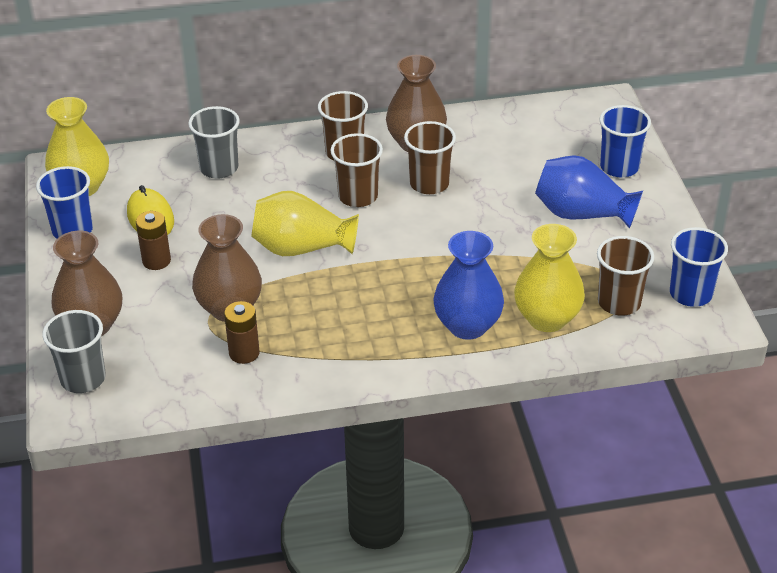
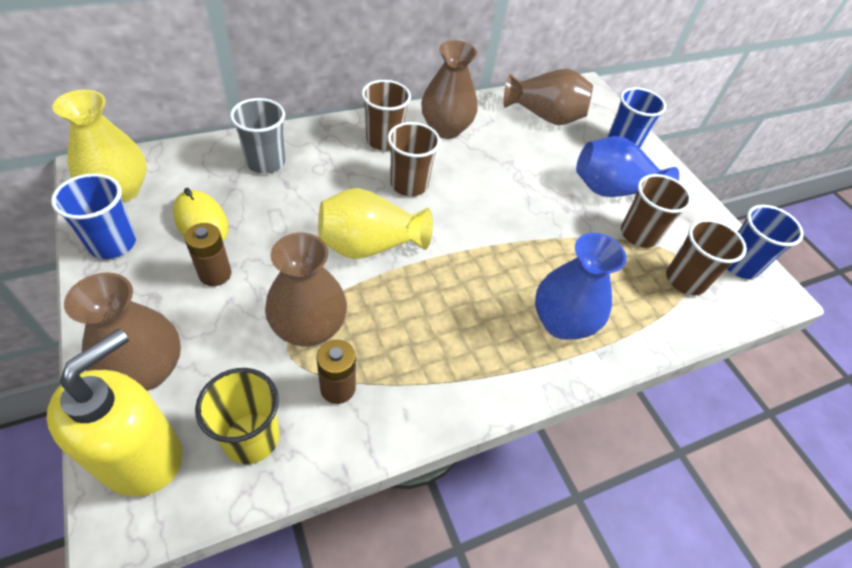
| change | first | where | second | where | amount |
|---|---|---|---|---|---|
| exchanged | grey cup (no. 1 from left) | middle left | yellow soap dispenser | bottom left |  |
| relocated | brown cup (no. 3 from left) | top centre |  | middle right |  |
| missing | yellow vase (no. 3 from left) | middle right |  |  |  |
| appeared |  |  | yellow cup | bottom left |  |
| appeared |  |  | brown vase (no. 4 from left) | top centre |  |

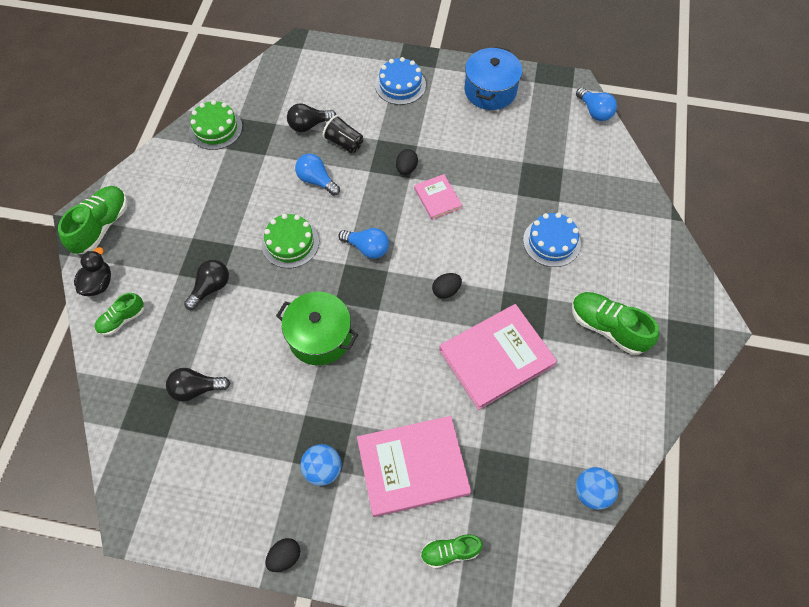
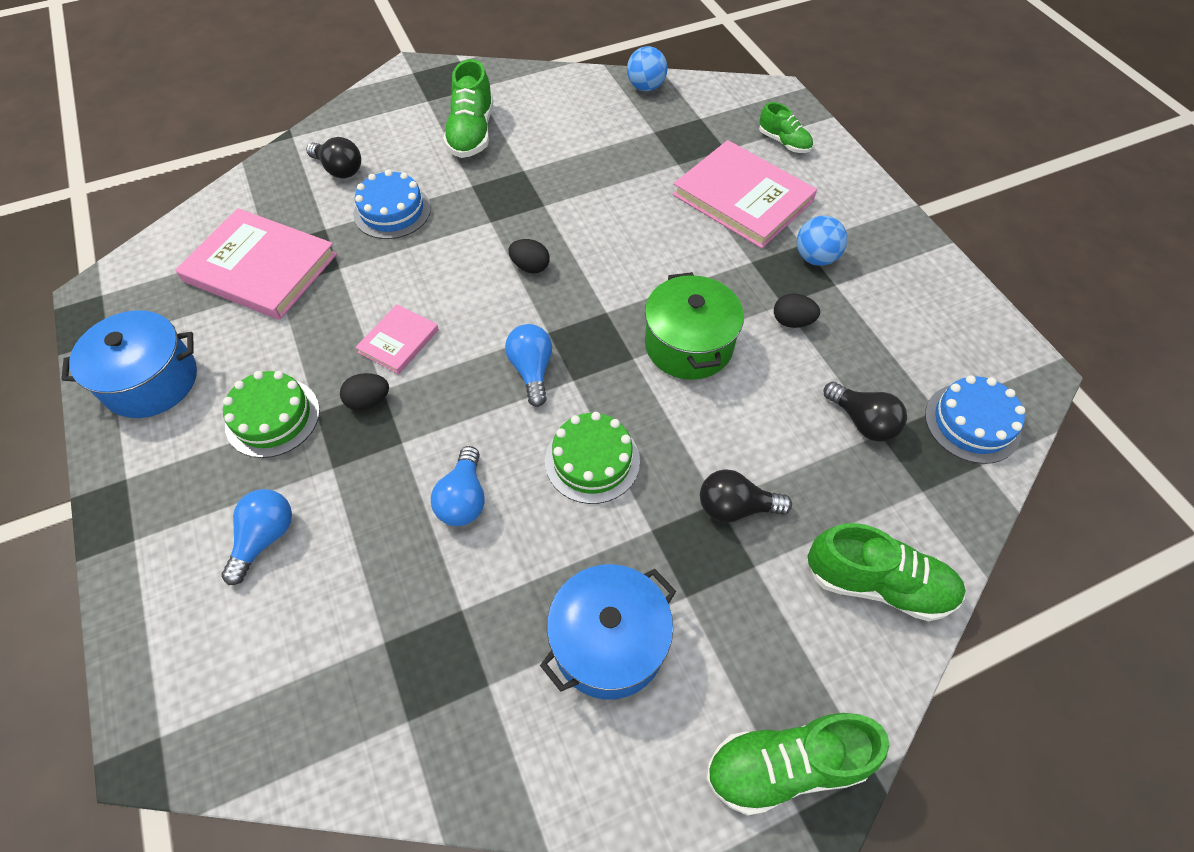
| change | first | where | second | where | amount |
|---|---|---|---|---|---|
| missing | black duck | middle left |  |  |  |
| size | green shoe (no. 2 from left in the first image) | middle left | green shoe (no. 4 from left) | bottom right | x1.66 |
| relocated | green cake (no. 1 from left) | top left |  | middle left |  |
| relocated | black egg (no. 1 from left in the first image) | bottom centre | black egg (no. 3 from left) | middle right |  |
| relocated | black light bulb (no. 3 from left in the first image) | top centre | black light bulb (no. 1 from left) | top left |  |
| missing | black cup | top centre |  |  |  |
| relocated | blue cake (no. 1 from left in the first image) | top centre | blue cake (no. 2 from left) | middle right |  |
| relocated | pink book (no. 3 from left in the first image) | centre | pink book (no. 1 from left) | top left |  |
| relocated | blue light bulb (no. 3 from left in the first image) | top right | blue light bulb (no. 1 from left) | middle left |  |
| appeared |  |  | blue pot (no. 2 from left) | bottom centre |  |

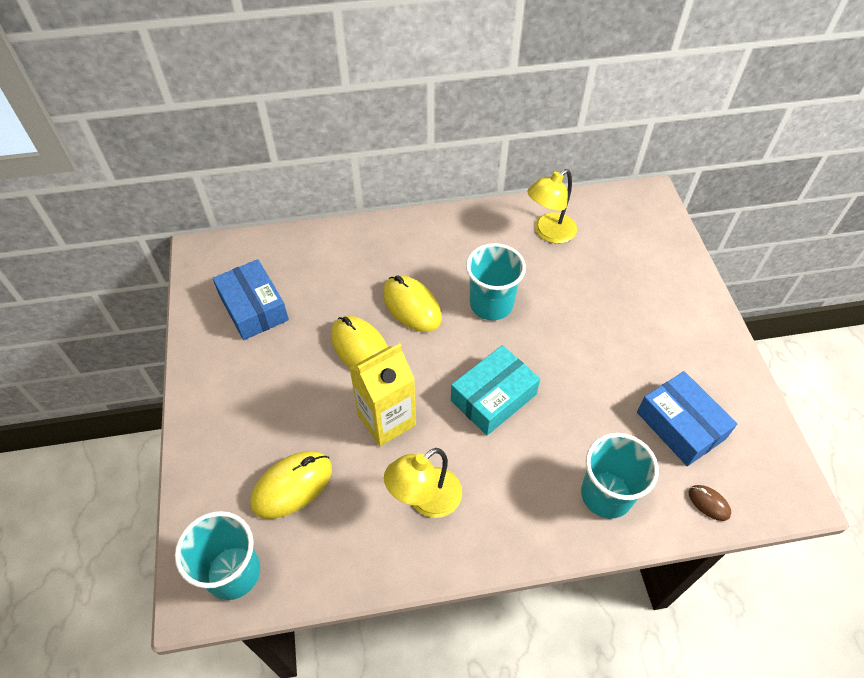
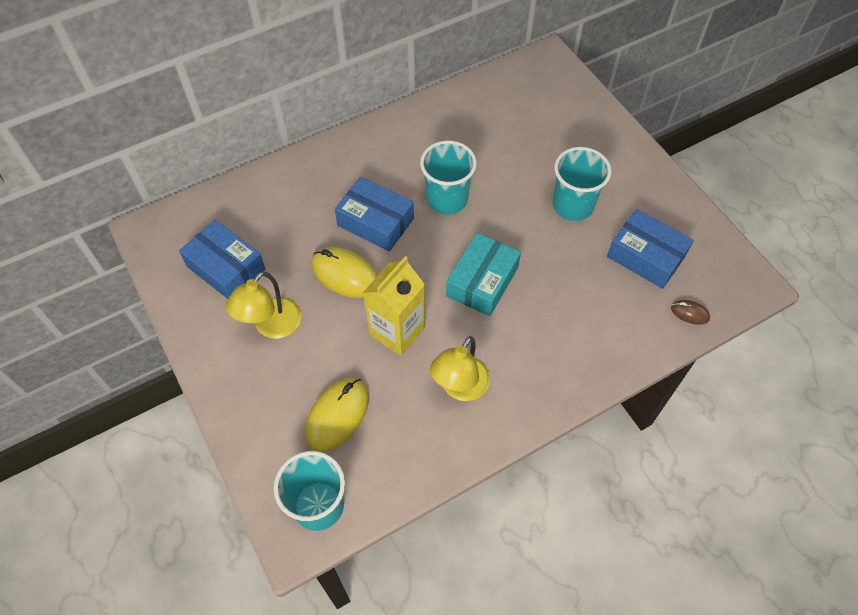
| change | first | where | second | where | amount |
|---|---|---|---|---|---|
| exchanged | yellow mouse (no. 3 from left) | centre | blue box (no. 2 from left) | centre |  |
| relocated | yellow lamp (no. 2 from left in the first image) | top centre | yellow lamp (no. 1 from left) | middle left |  |
| relocated | turquoise cup (no. 3 from left) | bottom right |  | top right |  |

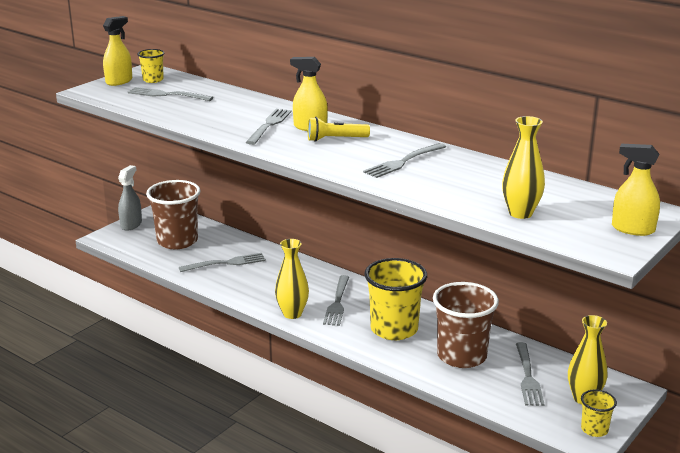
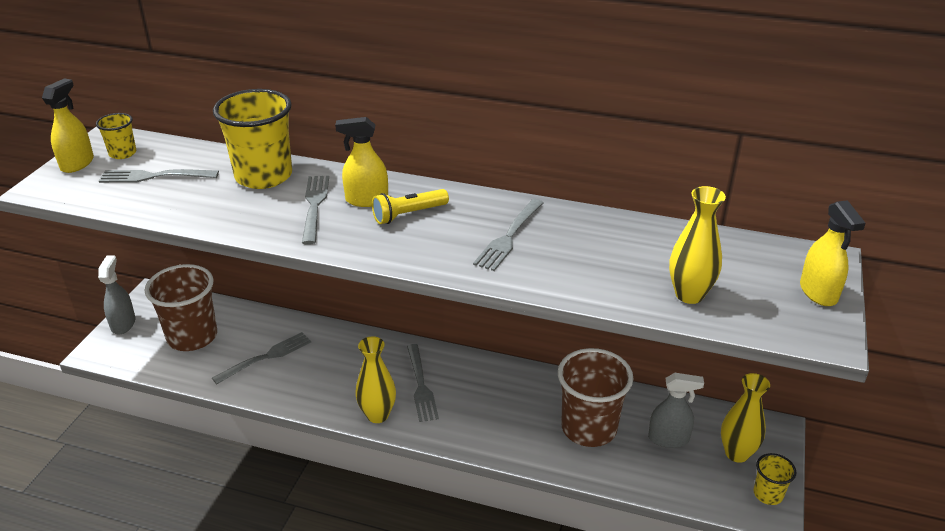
| change | first | where | second | where | amount |
|---|---|---|---|---|---|
| relocated | yellow cup (no. 2 from left) | centre |  | top left |  |
| exchanged | grey fork (no. 6 from left) | bottom right | grey spray bottle (no. 2 from left) | bottom right |  |
| spun | yellow spray bottle (no. 3 from left) | middle right |  | middle right | 105 degrees counterclockwise |

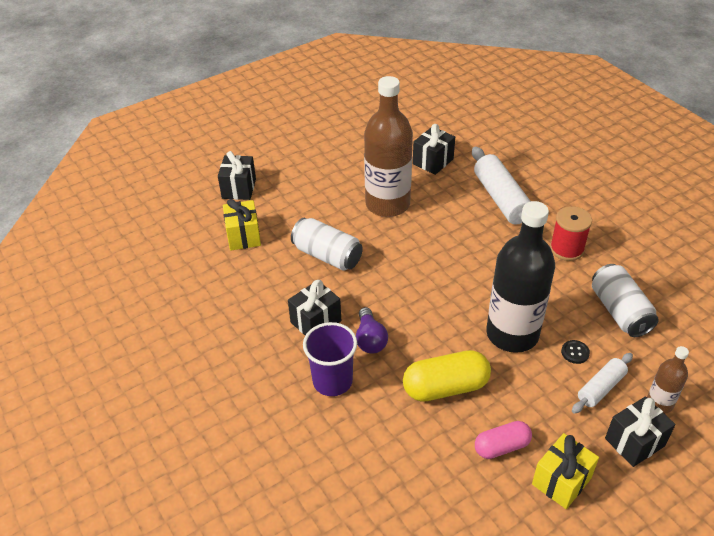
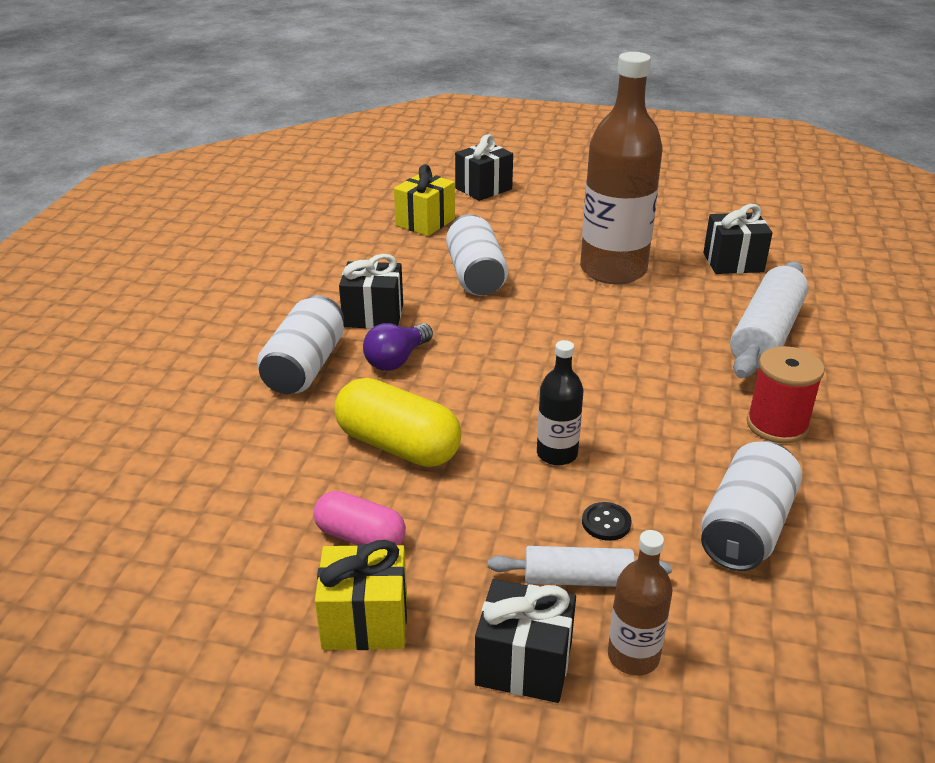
| change | first | where | second | where | amount |
|---|---|---|---|---|---|
| exchanged | purple cup | bottom centre | white can (no. 1 from left) | middle left |  |
| size | black bottle | middle right |  | centre | x0.47 |

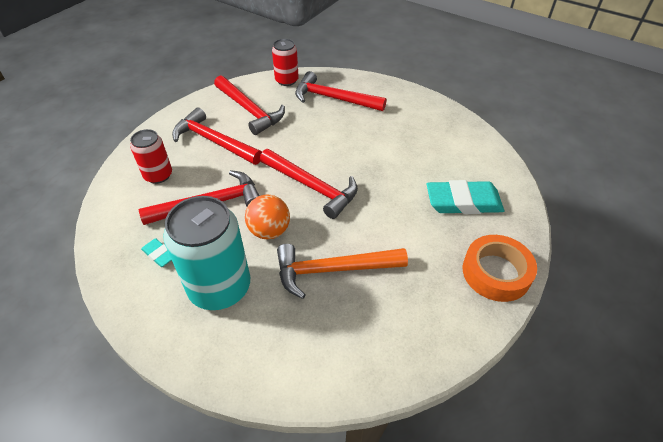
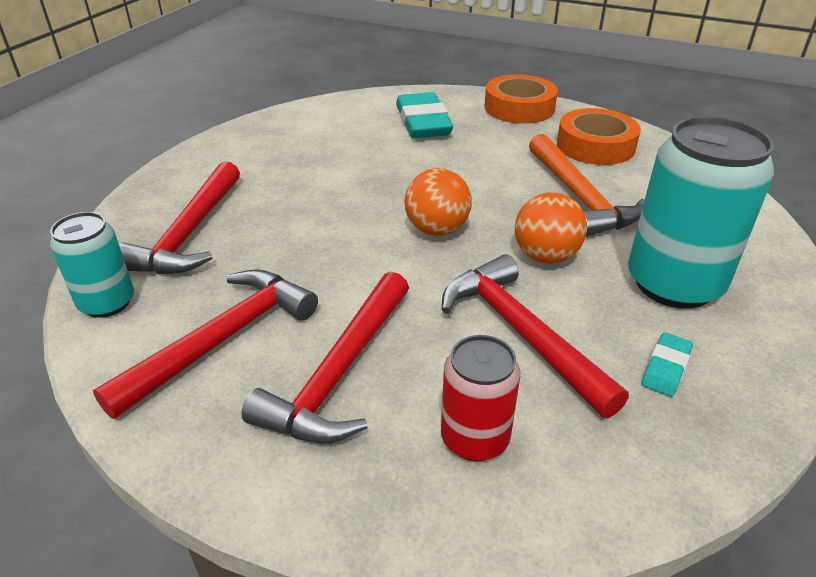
| change | first | where | second | where | amount |
|---|---|---|---|---|---|
| exchanged | red hammer (no. 4 from left) | centre | orange ball (no. 1 from left) | centre |  |
| colour | red can (no. 2 from left) | top centre | turquoise can (no. 1 from left) | middle left |  |
| appeared |  |  | orange tape (no. 2 from left) | top right |  |

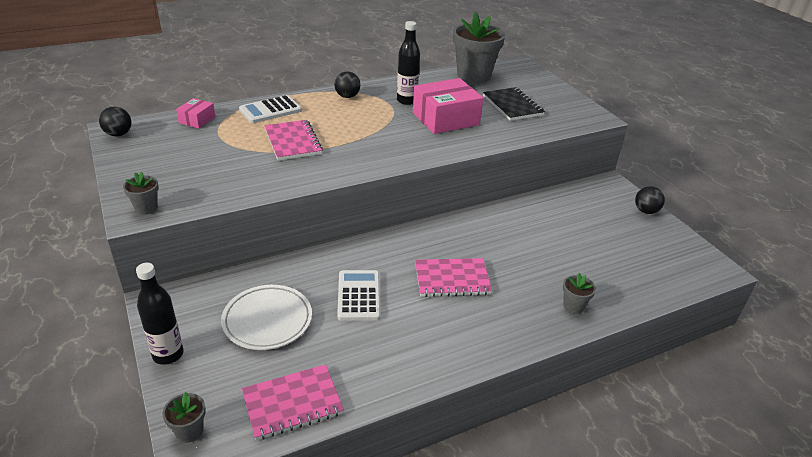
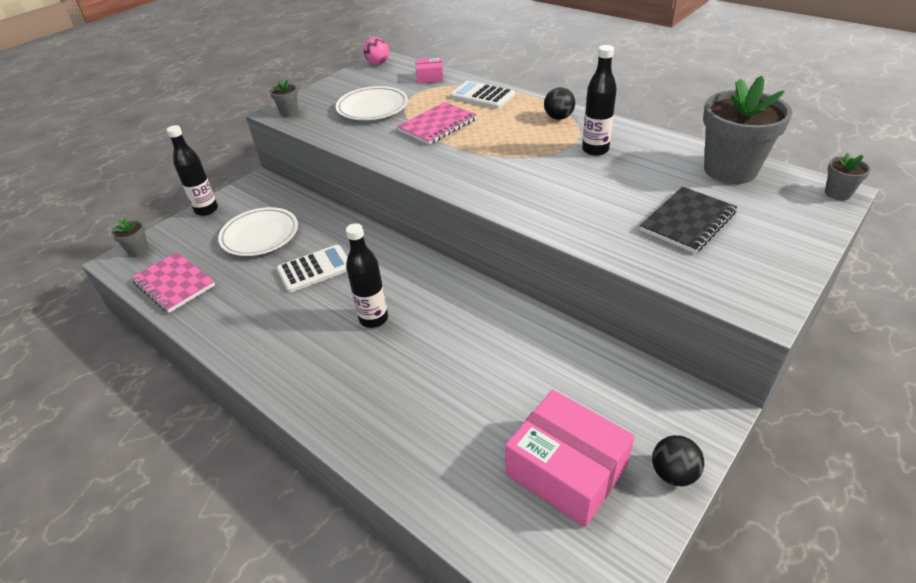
| change | first | where | second | where | amount |
|---|---|---|---|---|---|
| colour | black ball (no. 1 from left) | top left | pink ball | top centre |  |
| relocated | pink box (no. 2 from left) | top centre |  | bottom centre |  |
| exchanged | pink notebook (no. 3 from left) | centre | black bottle (no. 2 from left) | centre |  |
| relocated | grey flower pot (no. 4 from left) | middle right |  | top right |  |
| appeared |  |  | white plate (no. 2 from left) | top centre |  |

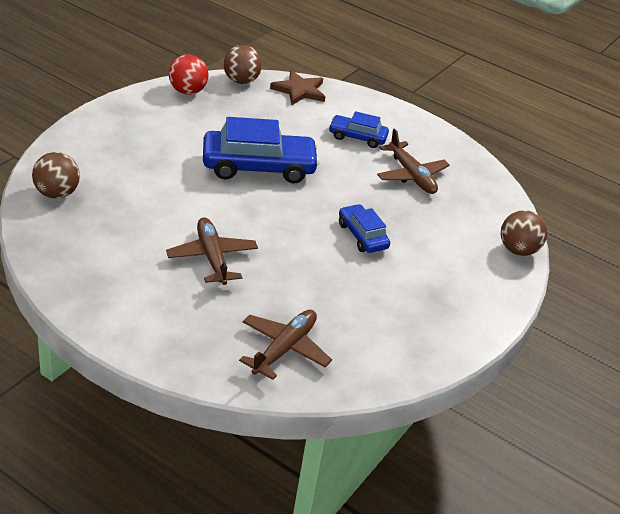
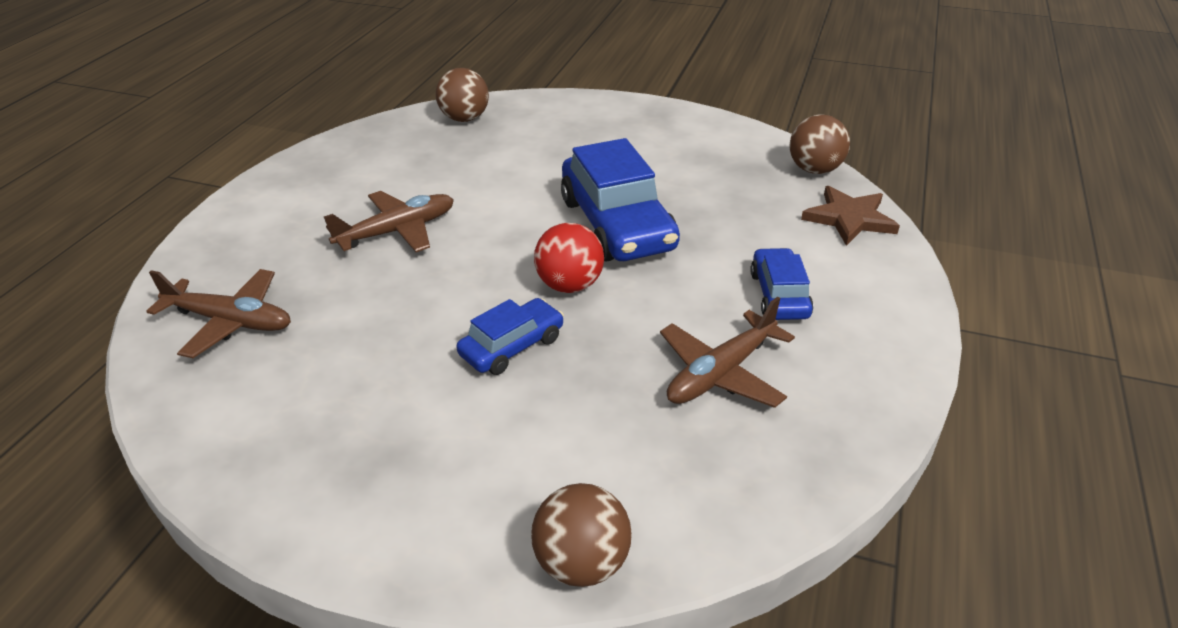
| change | first | where | second | where | amount |
|---|---|---|---|---|---|
| relocated | red ball | top left |  | centre |  |

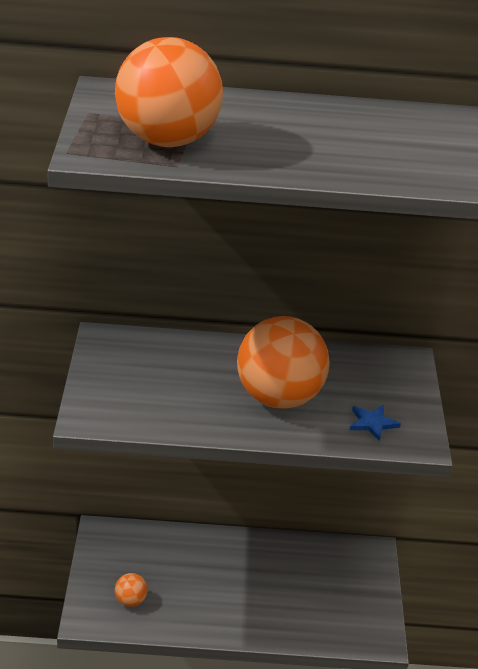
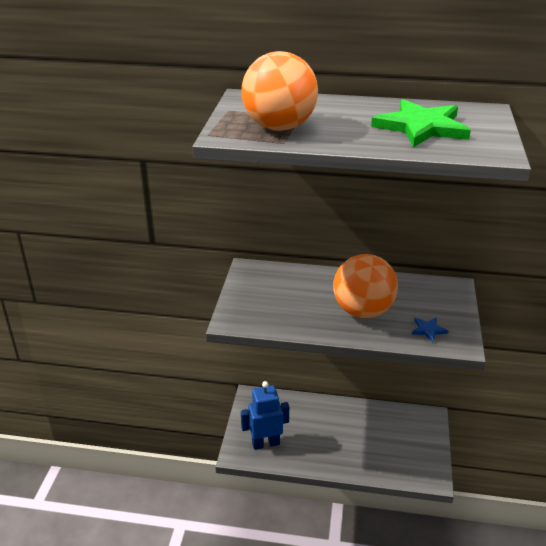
| change | first | where | second | where | amount |
|---|---|---|---|---|---|
| exchanged | orange ball (no. 1 from left) | bottom left | blue robot | bottom centre |  |
| appeared |  |  | green star | top right |  |

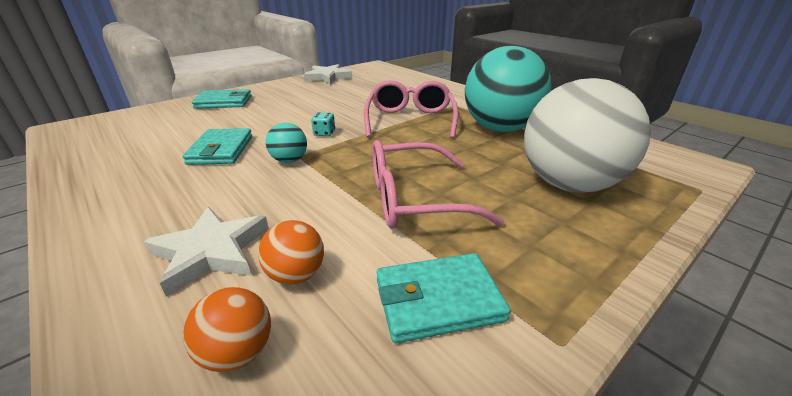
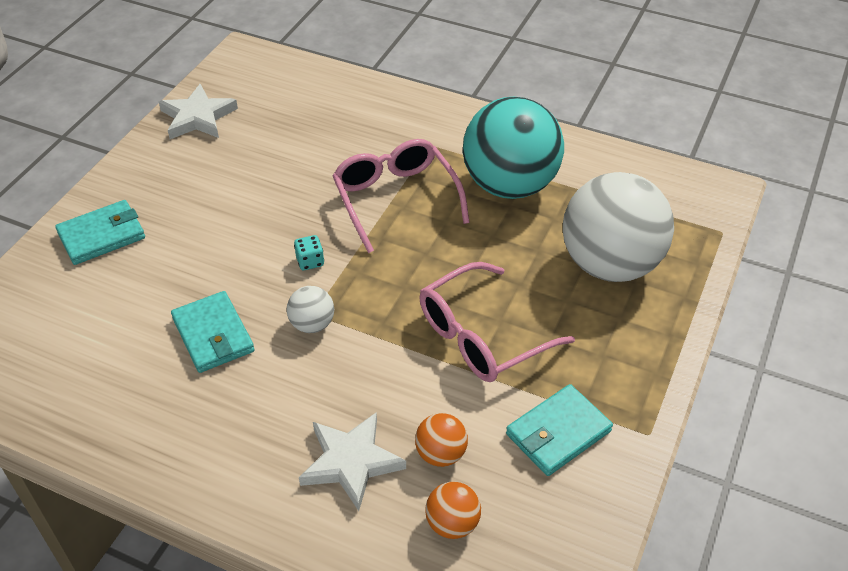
| change | first | where | second | where | amount |
|---|---|---|---|---|---|
| colour | turquoise ball (no. 1 from left) | centre | white ball (no. 1 from left) | centre |  |

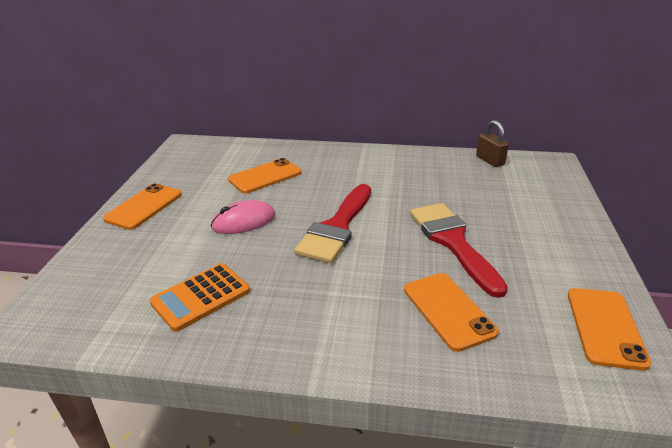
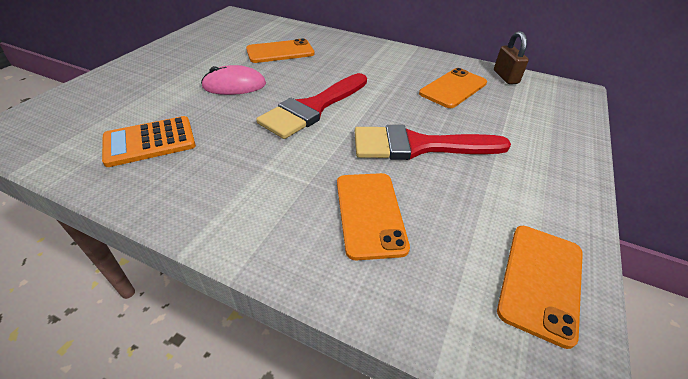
| change | first | where | second | where | amount |
|---|---|---|---|---|---|
| relocated | orange phone (no. 1 from left in the first image) | middle left | orange phone (no. 3 from left) | top centre |  |
| spun | red brush (no. 2 from left) | middle right |  | centre | 90 degrees counterclockwise |

